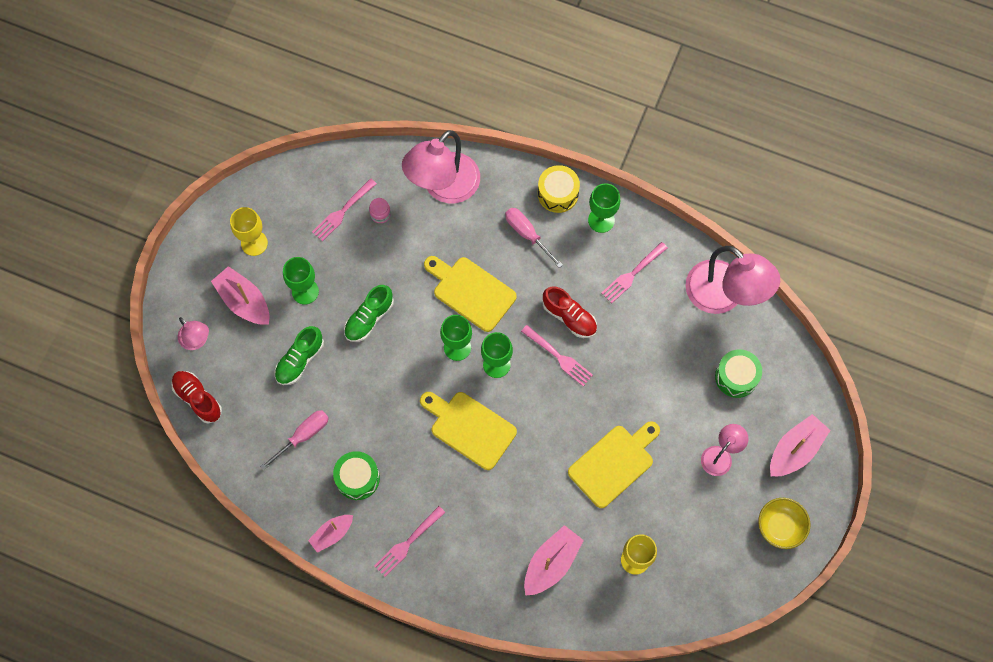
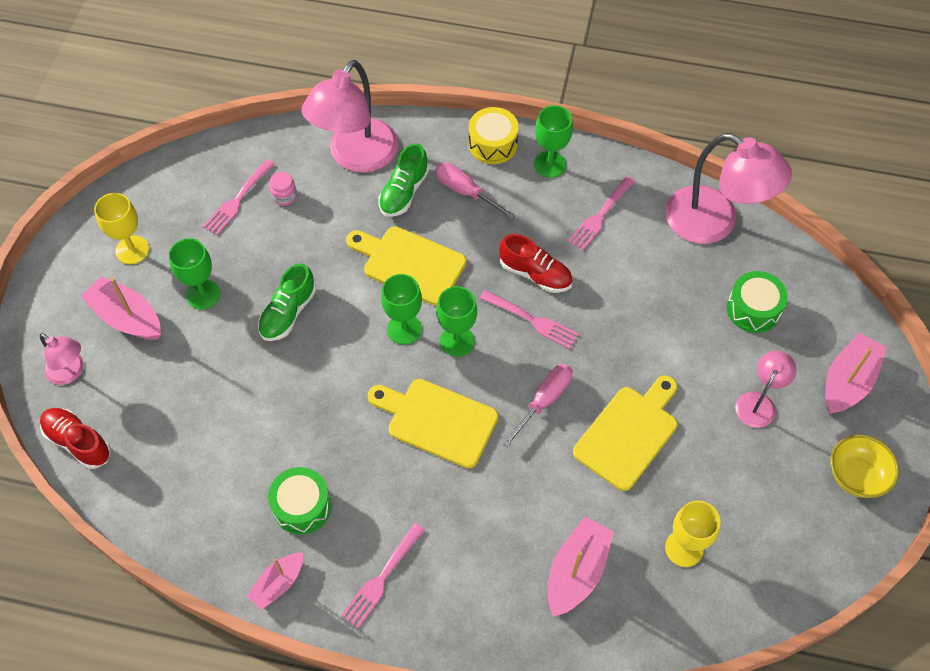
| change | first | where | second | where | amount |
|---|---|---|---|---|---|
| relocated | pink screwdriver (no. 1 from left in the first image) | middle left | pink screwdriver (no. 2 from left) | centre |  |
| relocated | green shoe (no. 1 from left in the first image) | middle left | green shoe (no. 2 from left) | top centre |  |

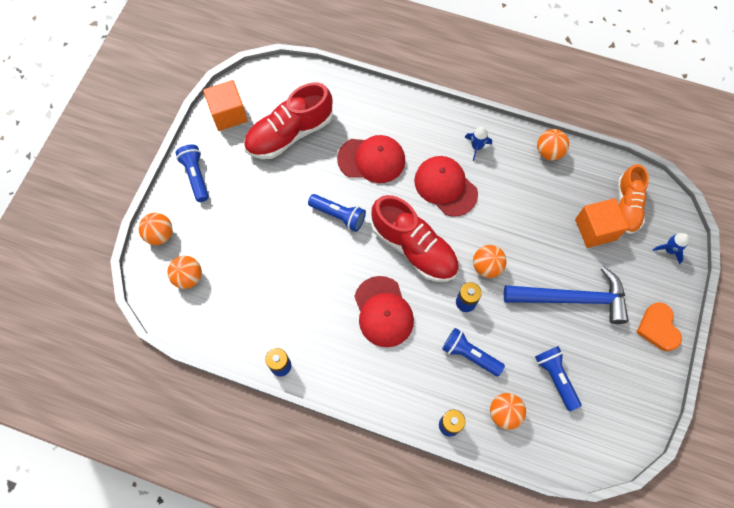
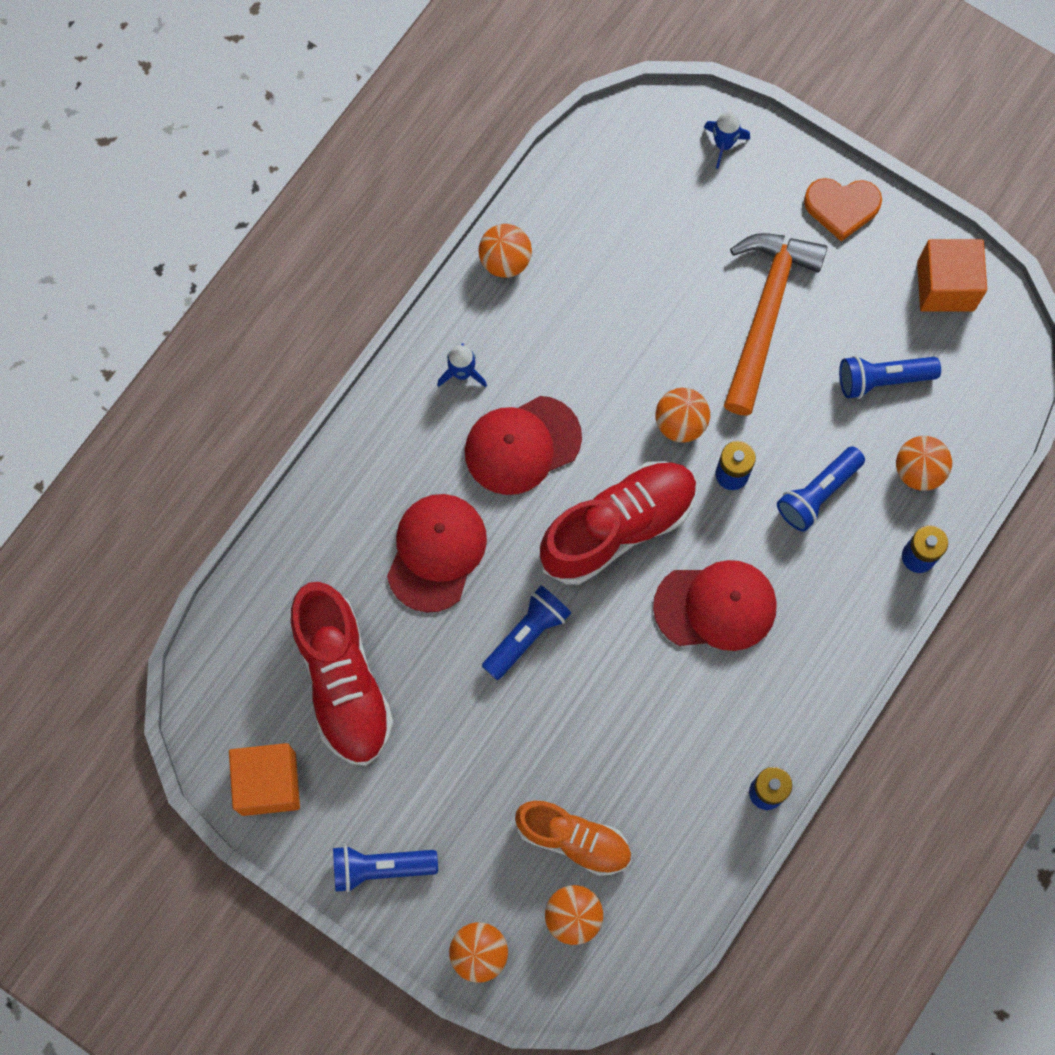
| change | first | where | second | where | amount |
|---|---|---|---|---|---|
| colour | blue hammer | middle right | orange hammer | top right |  |
| relocated | orange cube (no. 2 from left) | middle right |  | top right |  |
| relocated | orange shoe | middle right |  | bottom centre |  |

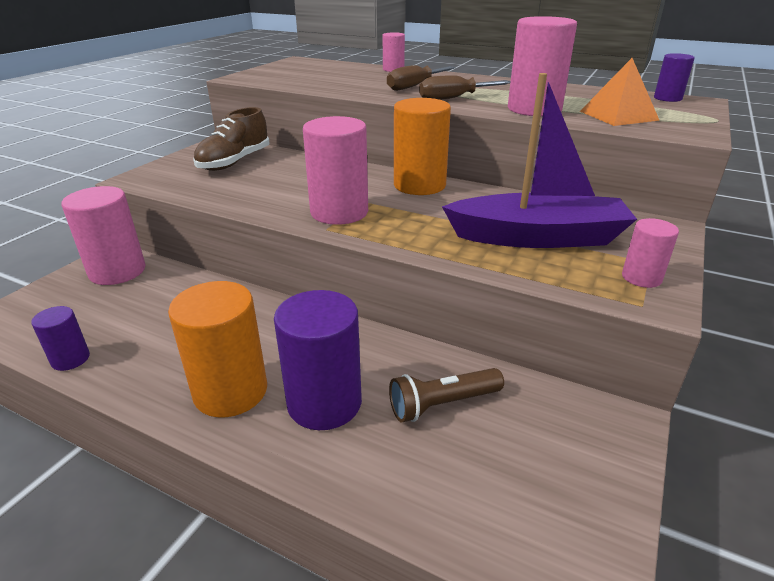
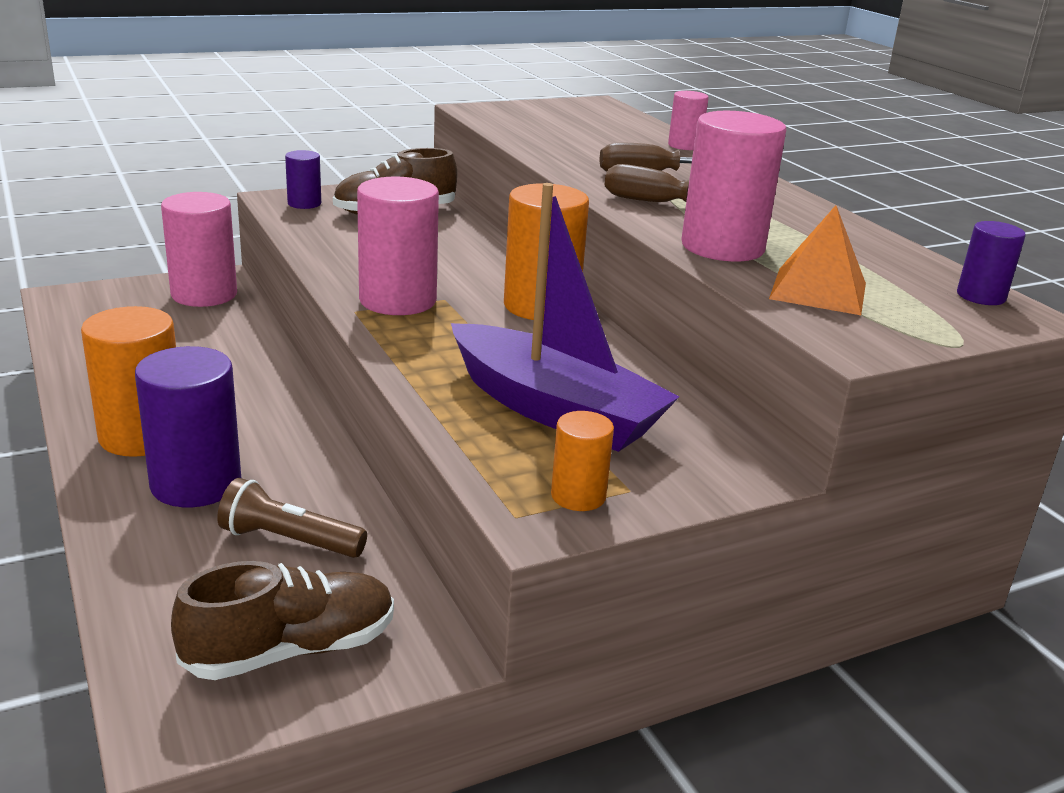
| change | first | where | second | where | amount |
|---|---|---|---|---|---|
| relocated | purple cylinder (no. 1 from left in the first image) | middle left | purple cylinder (no. 2 from left) | top left |  |
| colour | pink cylinder (no. 5 from left) | middle right | orange cylinder (no. 3 from left) | centre |  |
| appeared |  |  | brown shoe (no. 1 from left) | bottom left |  |

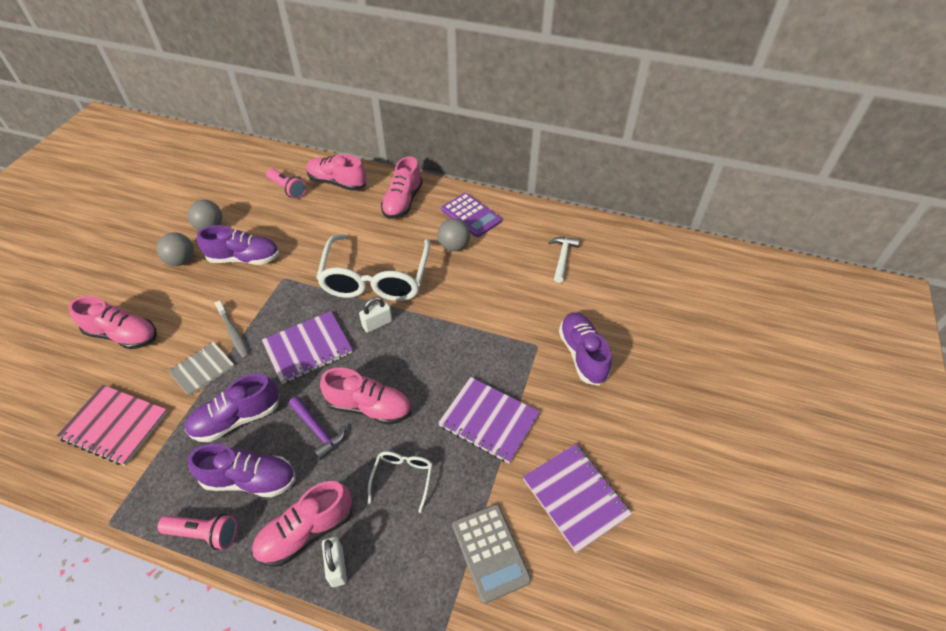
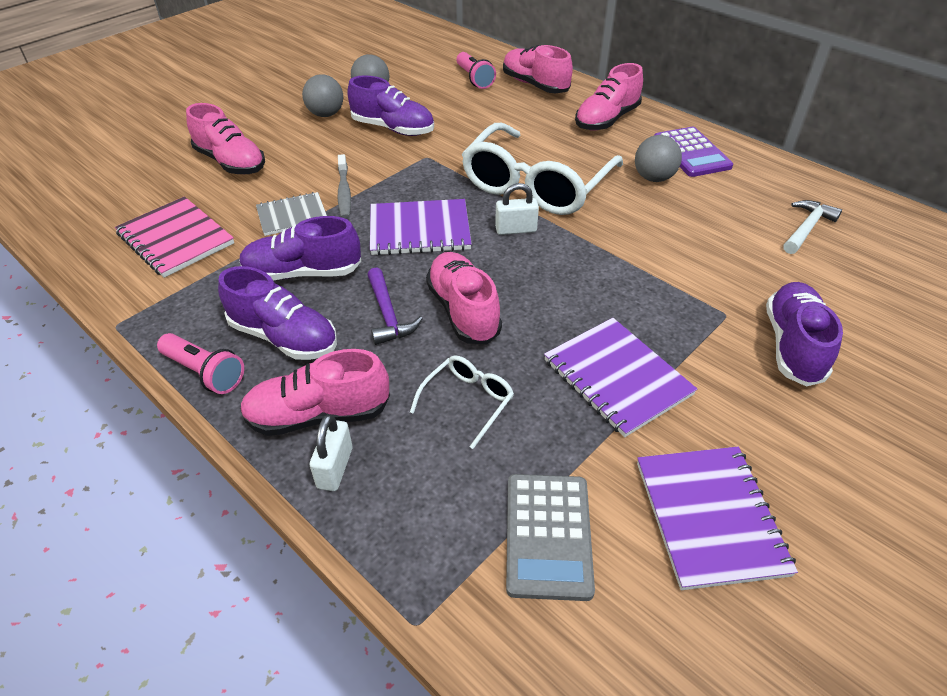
| change | first | where | second | where | amount |
|---|---|---|---|---|---|
| spun | pink shoe (no. 4 from left in the first image) | centre | pink shoe (no. 3 from left) | centre | 150 degrees counterclockwise |

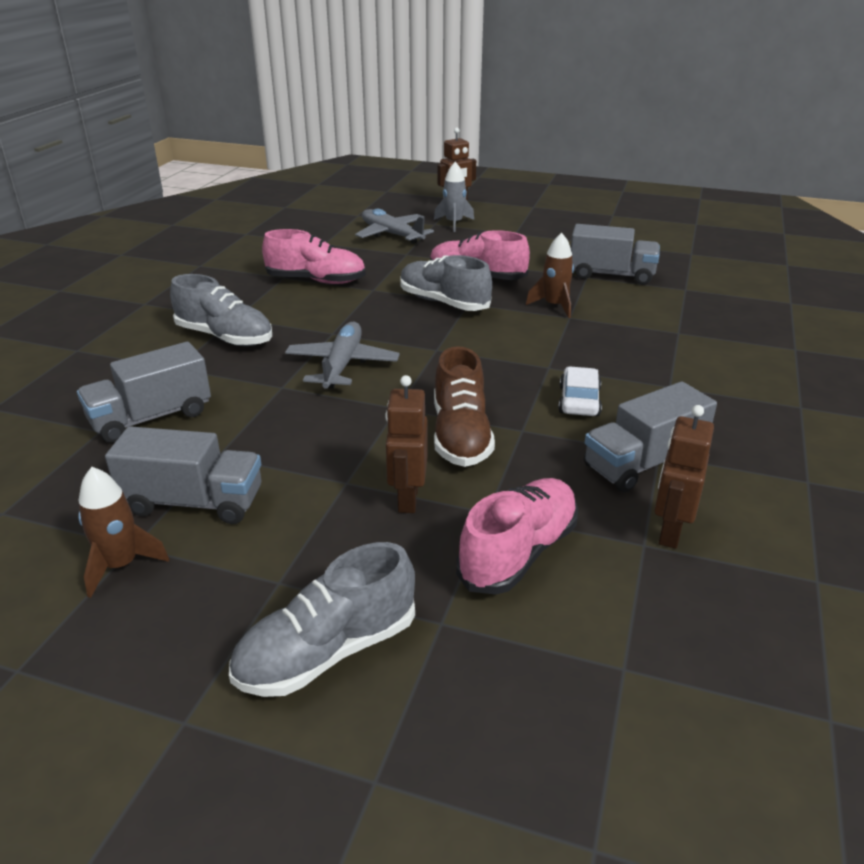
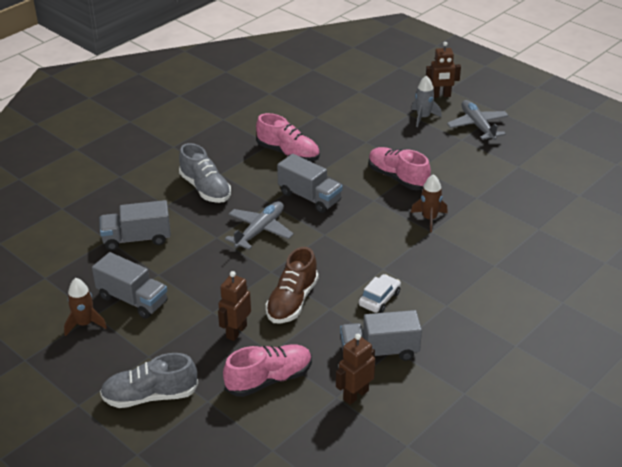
| change | first | where | second | where | amount |
|---|---|---|---|---|---|
| relocated | grey plane (no. 2 from left) | top centre |  | top right |  |
| missing | grey shoe (no. 3 from left) | top centre |  |  |  |
| relocated | grey truck (no. 3 from left) | top right |  | centre |  |

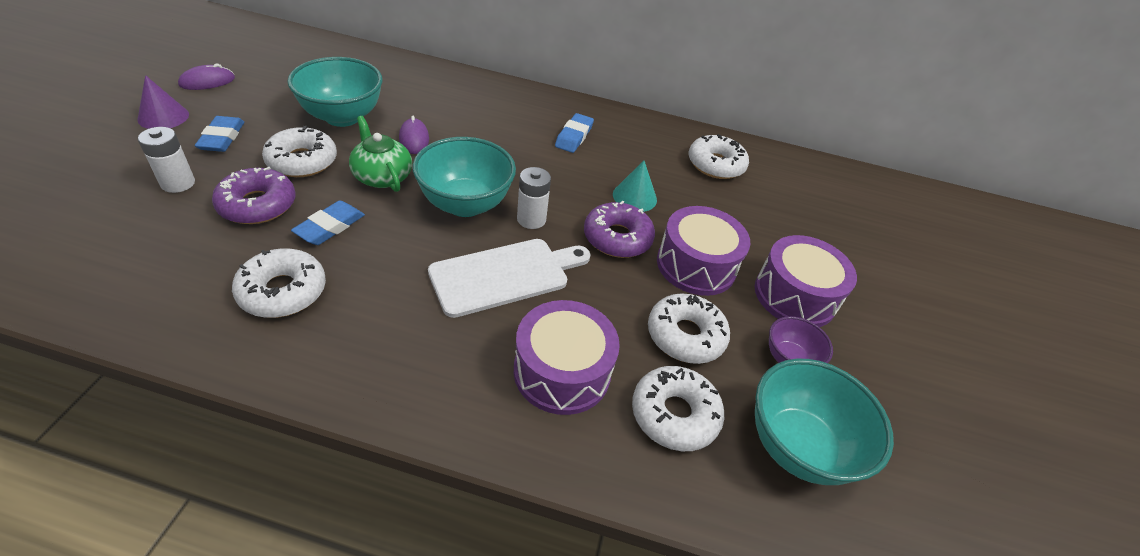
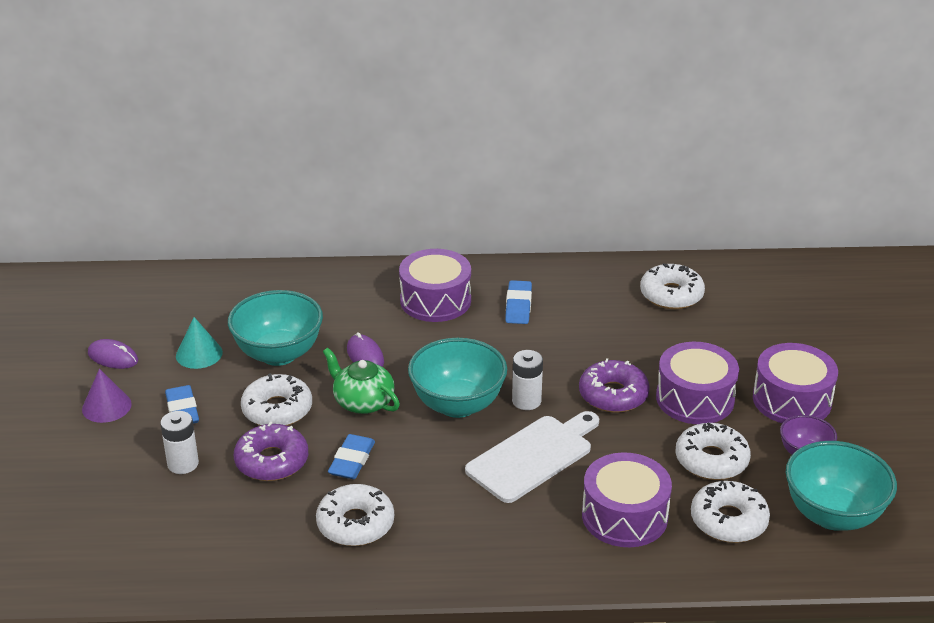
| change | first | where | second | where | amount |
|---|---|---|---|---|---|
| spun | purple mouse (no. 1 from left) | top left |  | middle left | 75 degrees clockwise |
| relocated | turquoise cone | centre |  | middle left |  |
| appeared |  |  | purple drum (no. 1 from left) | centre |  |

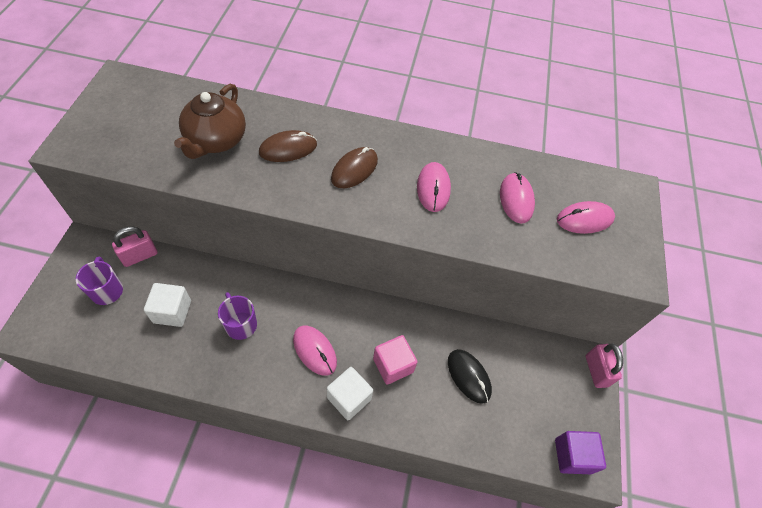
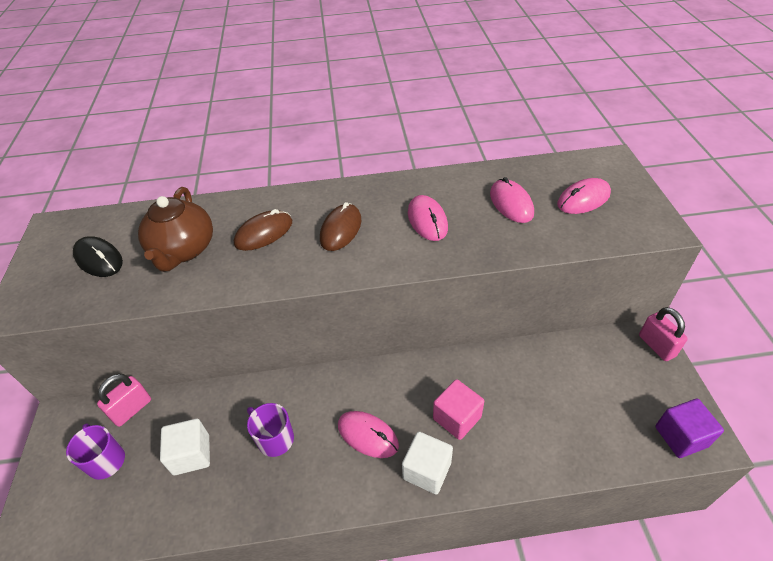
| change | first | where | second | where | amount |
|---|---|---|---|---|---|
| relocated | black mouse | bottom centre |  | middle left |  |

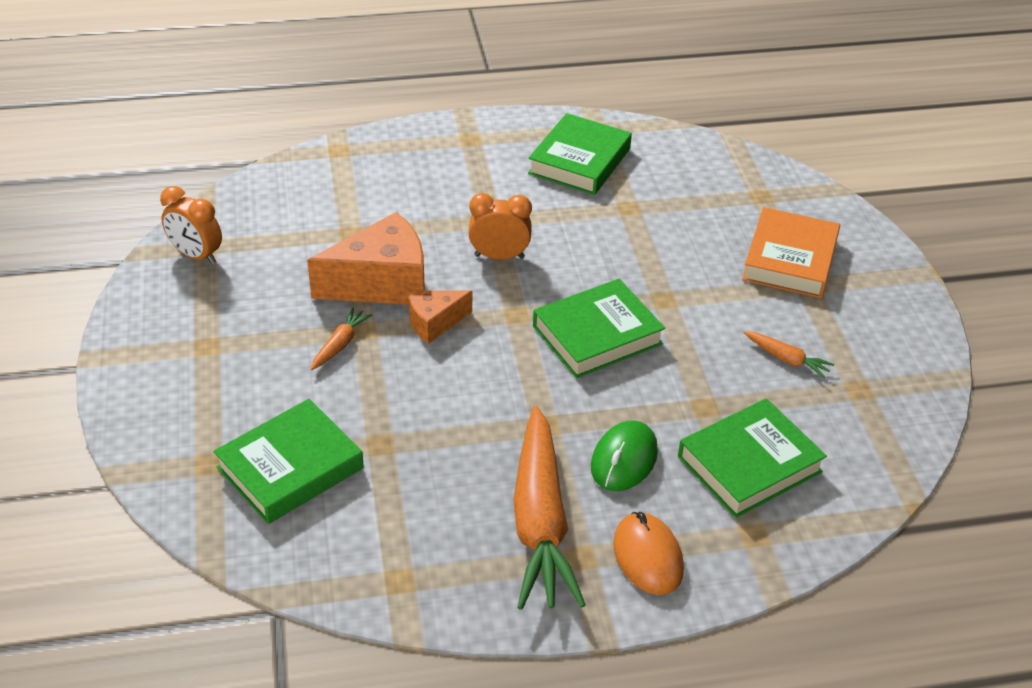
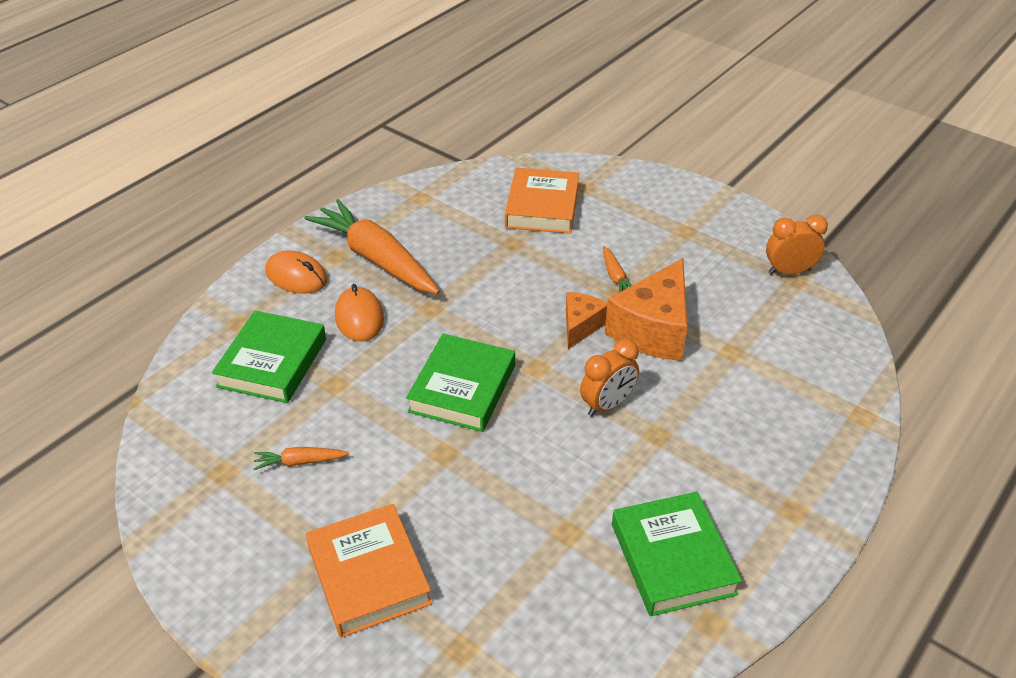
| change | first | where | second | where | amount |
|---|---|---|---|---|---|
| colour | green book (no. 1 from left) | bottom left | orange book (no. 2 from left) | top centre |  |
| colour | green mouse | centre | orange mouse (no. 2 from left) | centre |  |

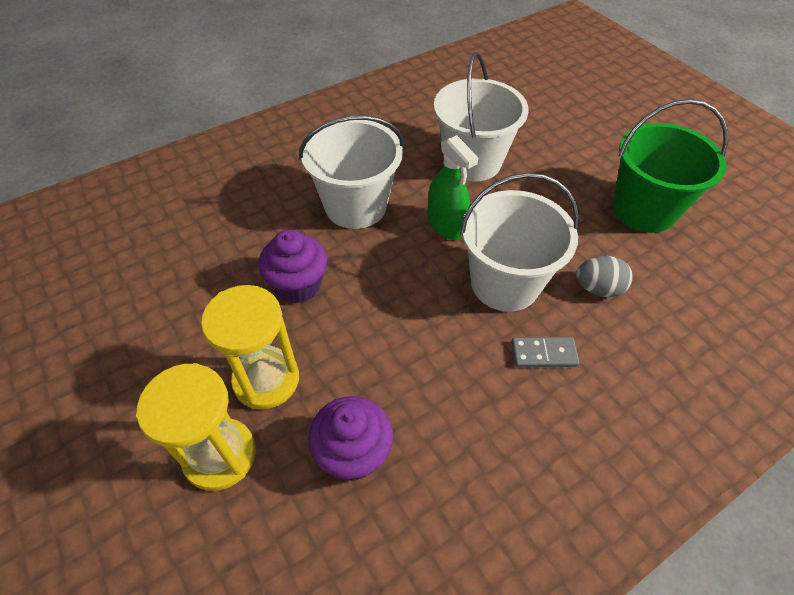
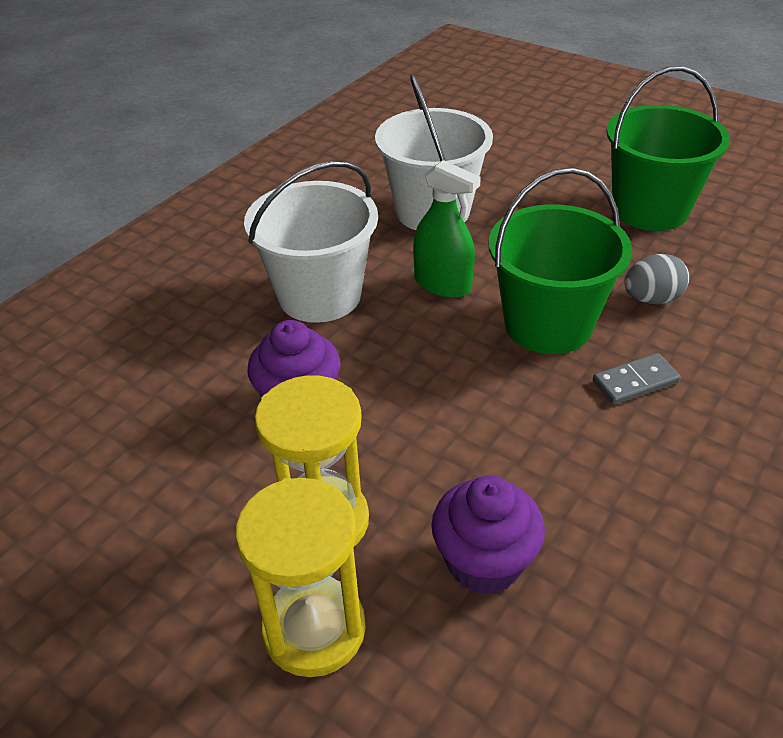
| change | first | where | second | where | amount |
|---|---|---|---|---|---|
| colour | white bucket (no. 3 from left) | centre | green bucket (no. 1 from left) | middle right |  |

